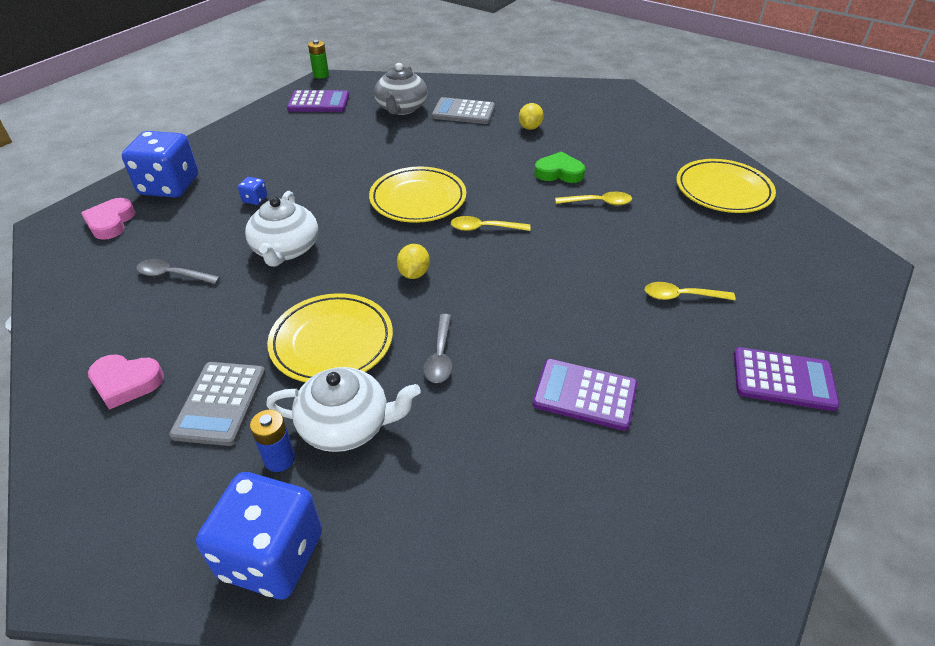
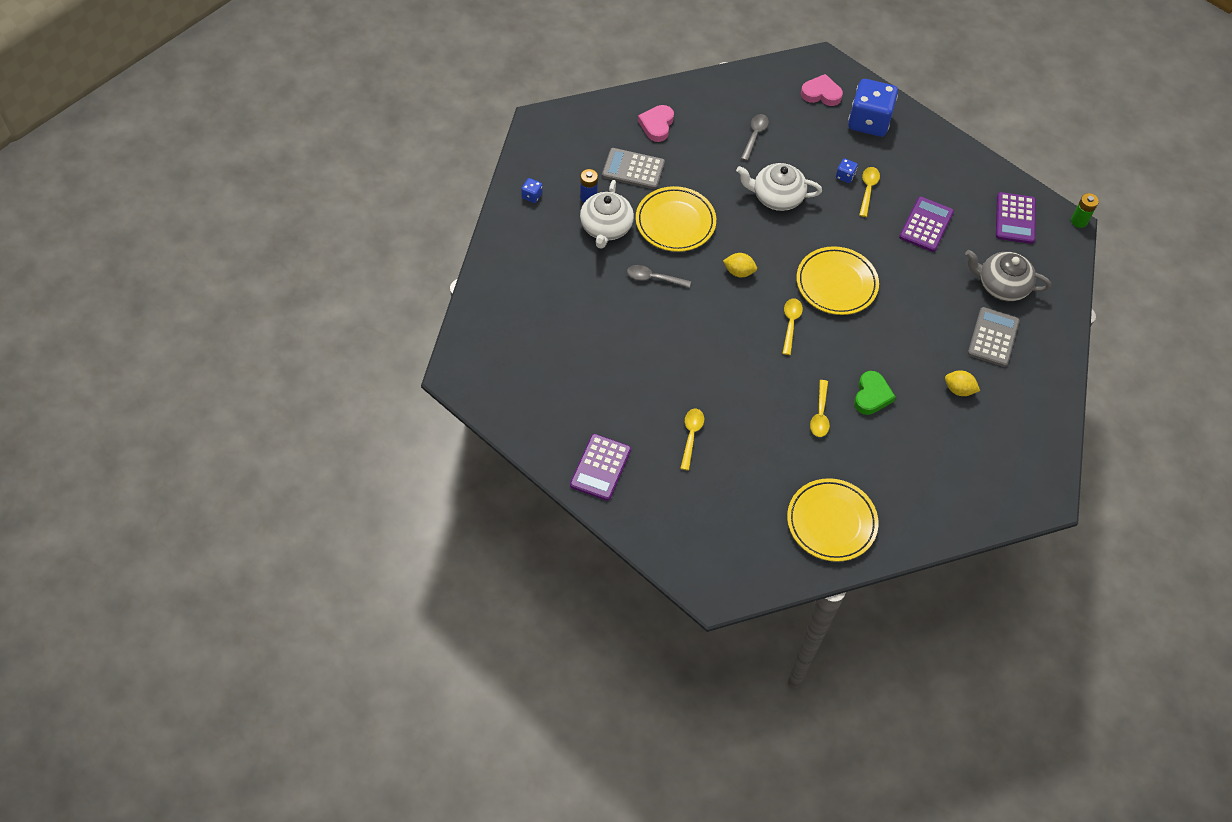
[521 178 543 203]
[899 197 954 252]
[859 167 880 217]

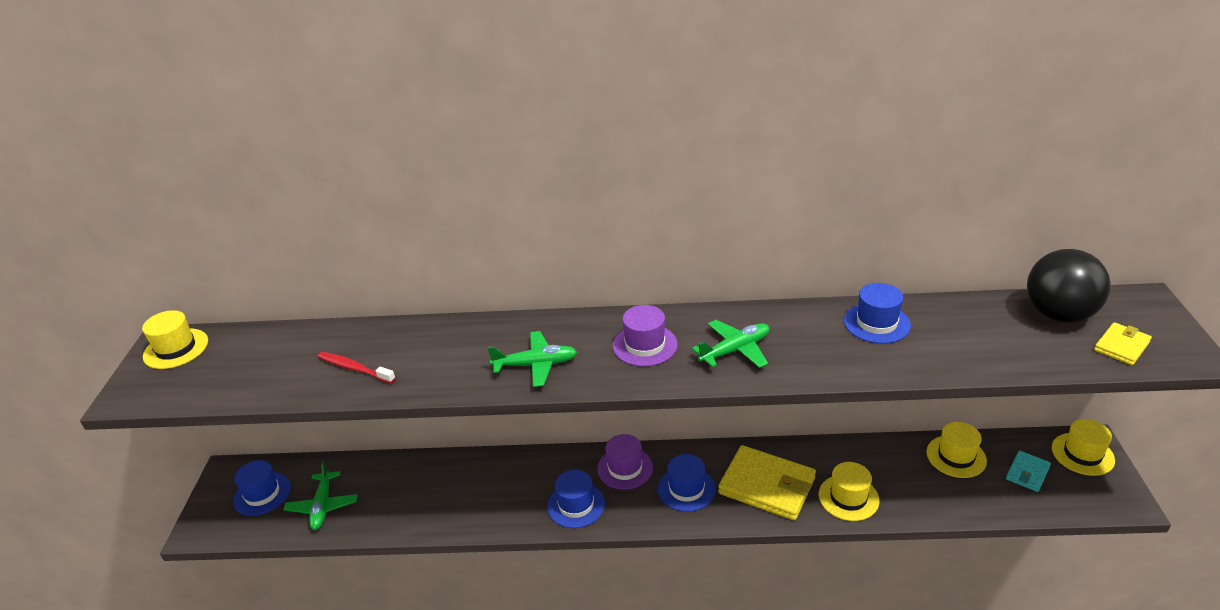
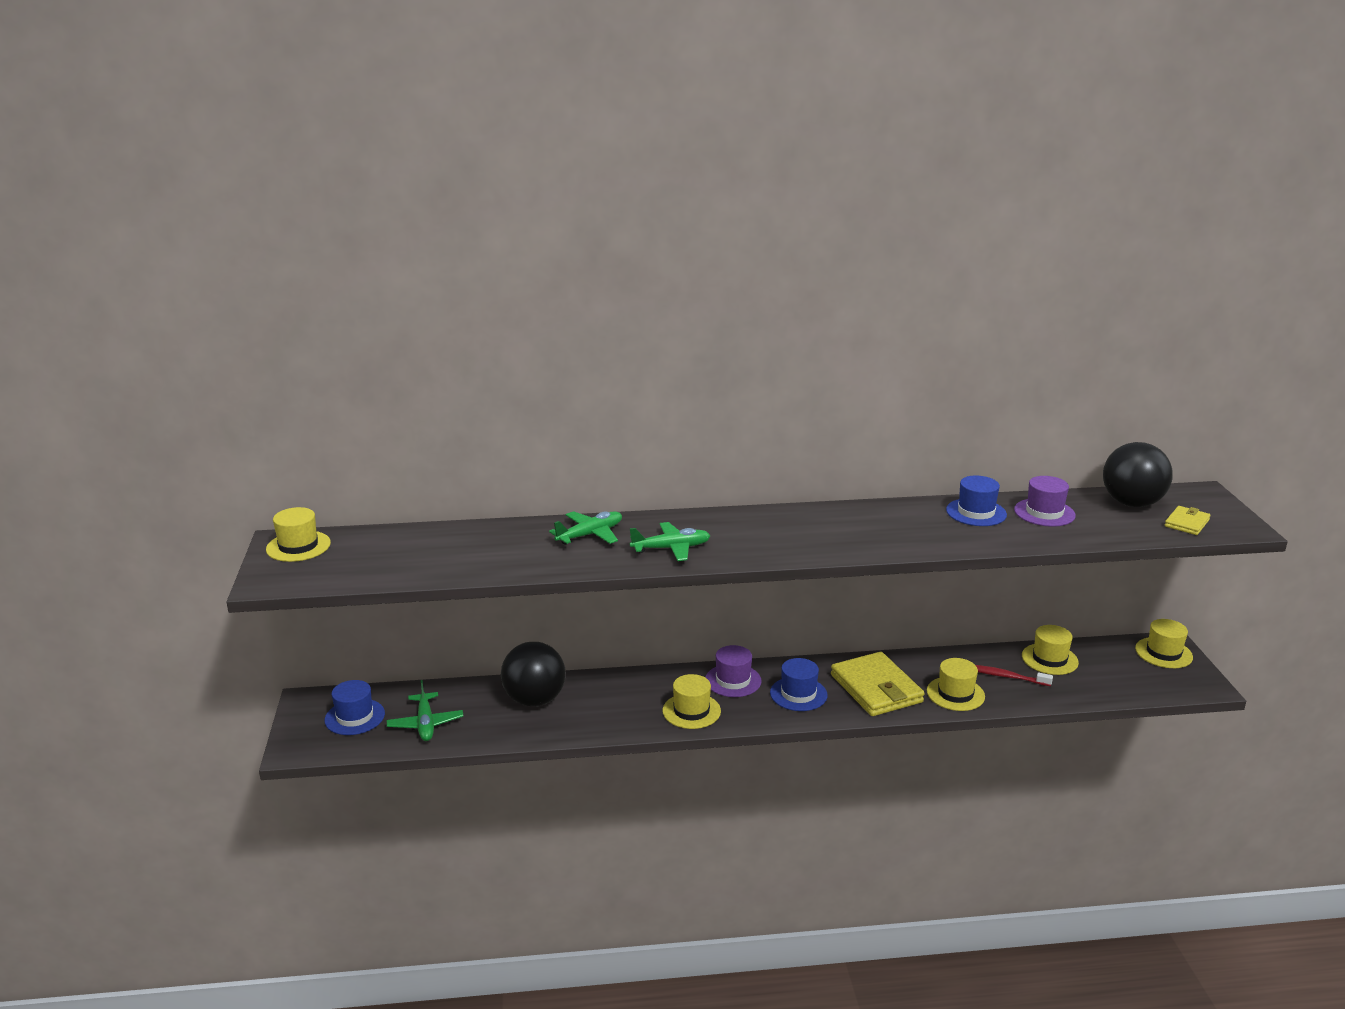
[976 665 1053 686]
[663 674 721 729]
[1014 476 1076 527]
[549 511 622 545]
[831 652 925 716]
[1006 450 1051 492] (first image)
[501 642 566 707]

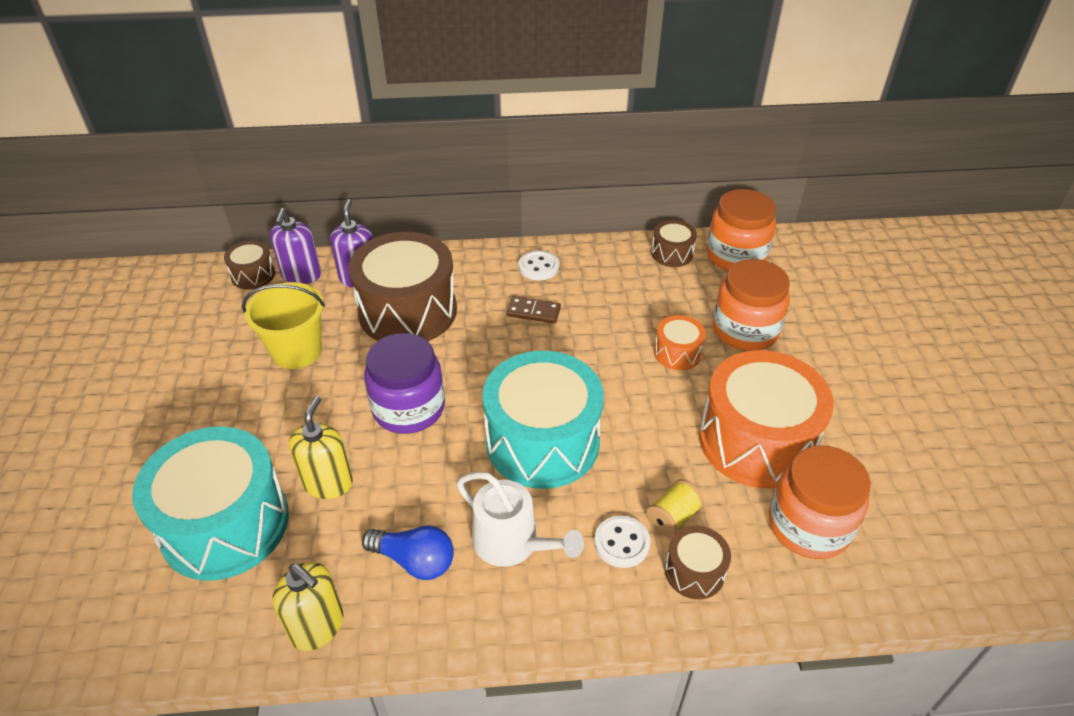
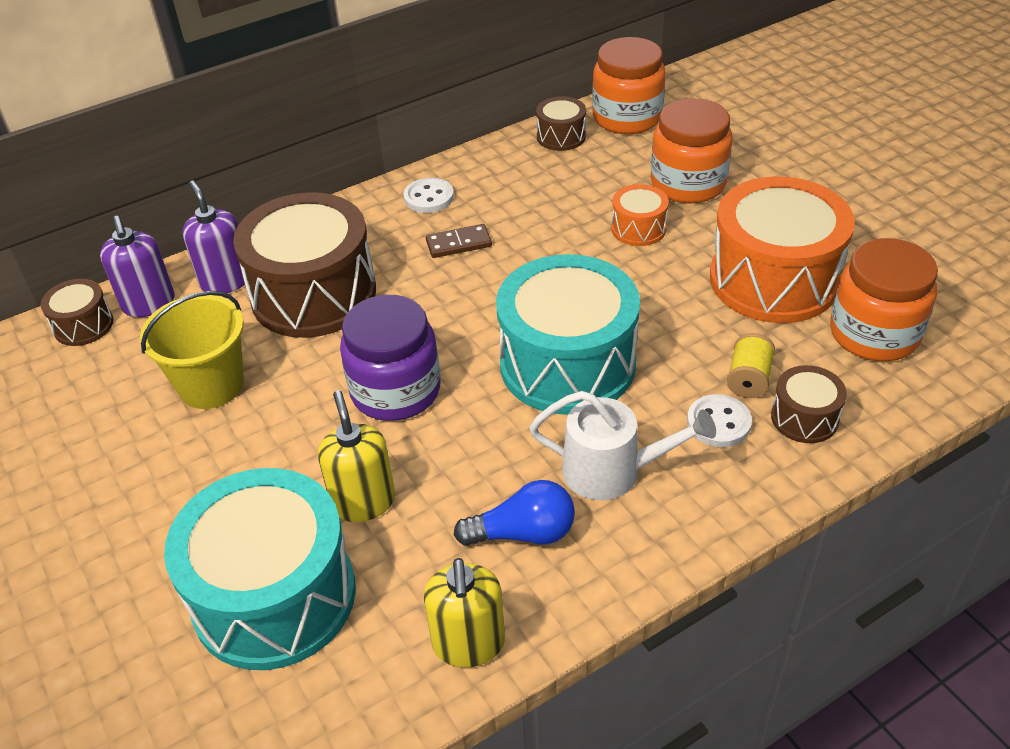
[424 558 505 668]

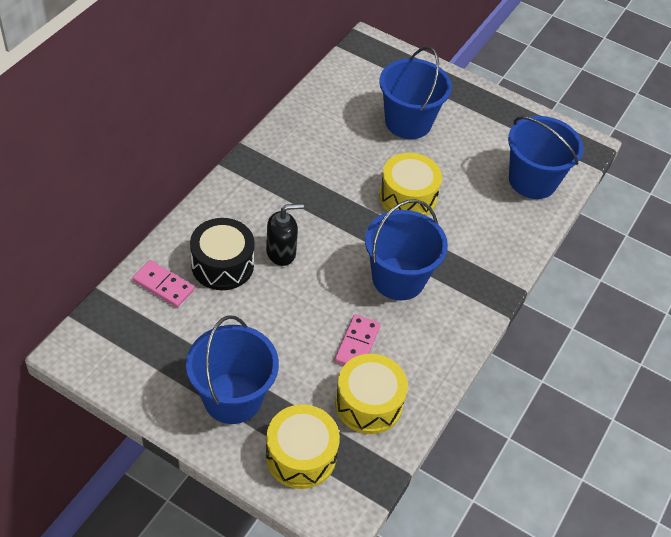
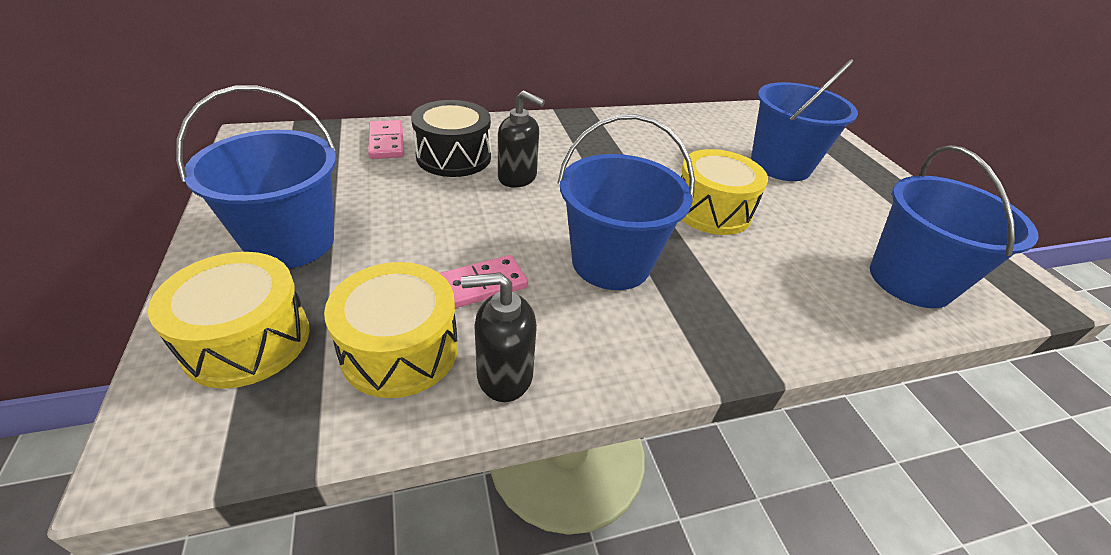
[461 272 537 402]

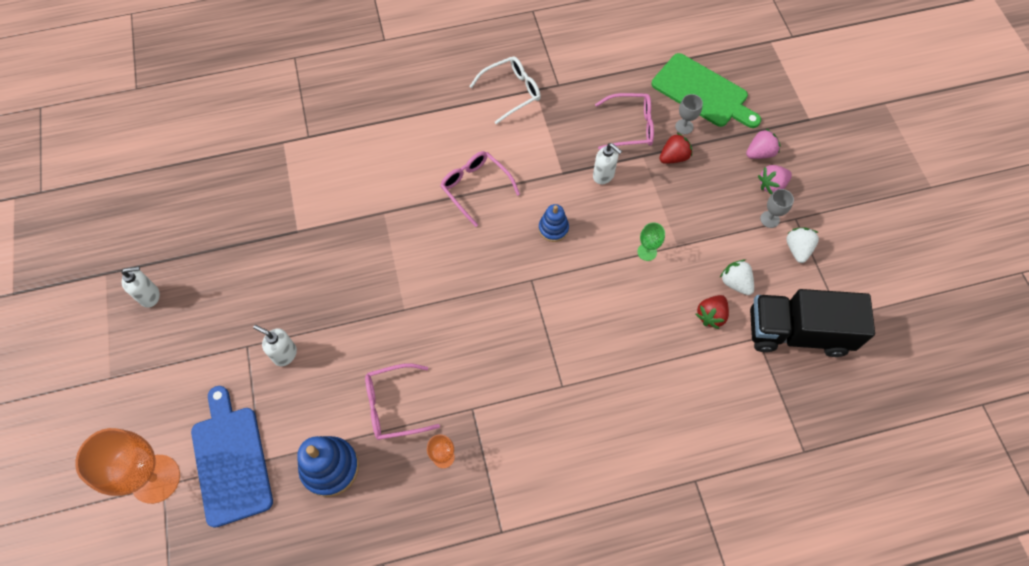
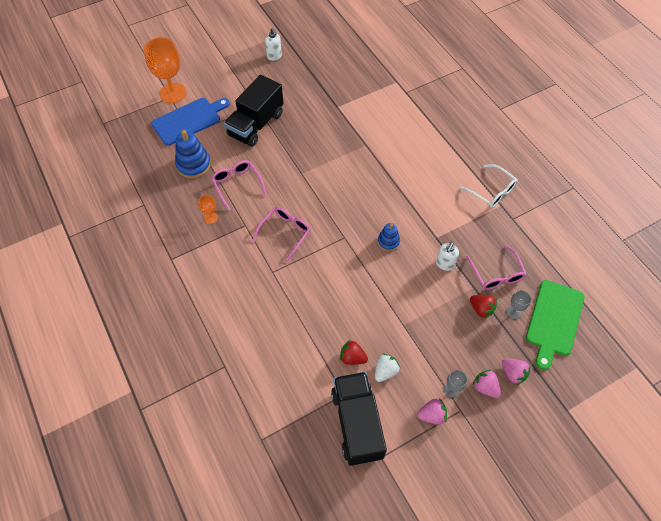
[224 75 284 147]
[253 207 311 262]
[637 222 665 261] (first image)
[417 398 447 425]

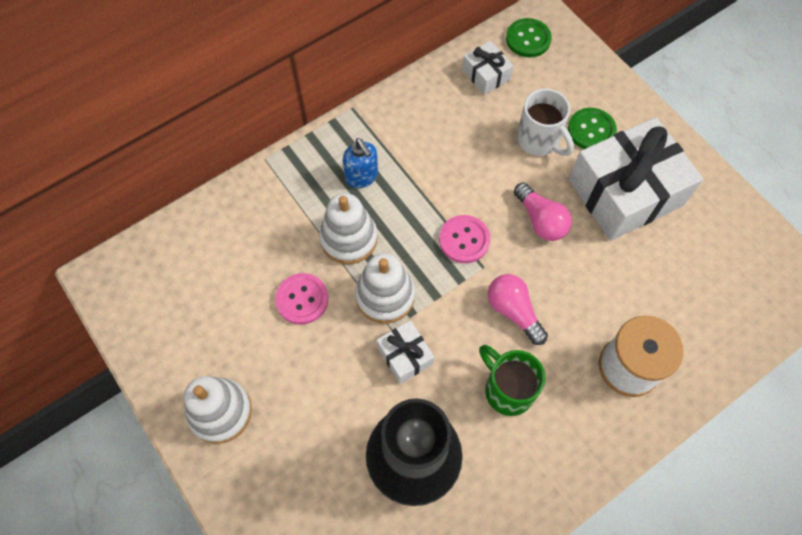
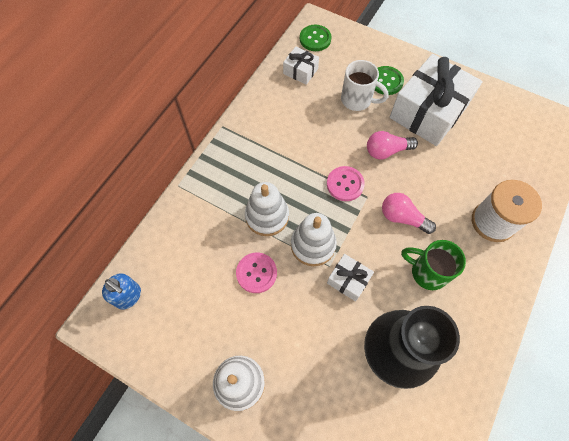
[102 273 141 310]
[367 131 418 159]

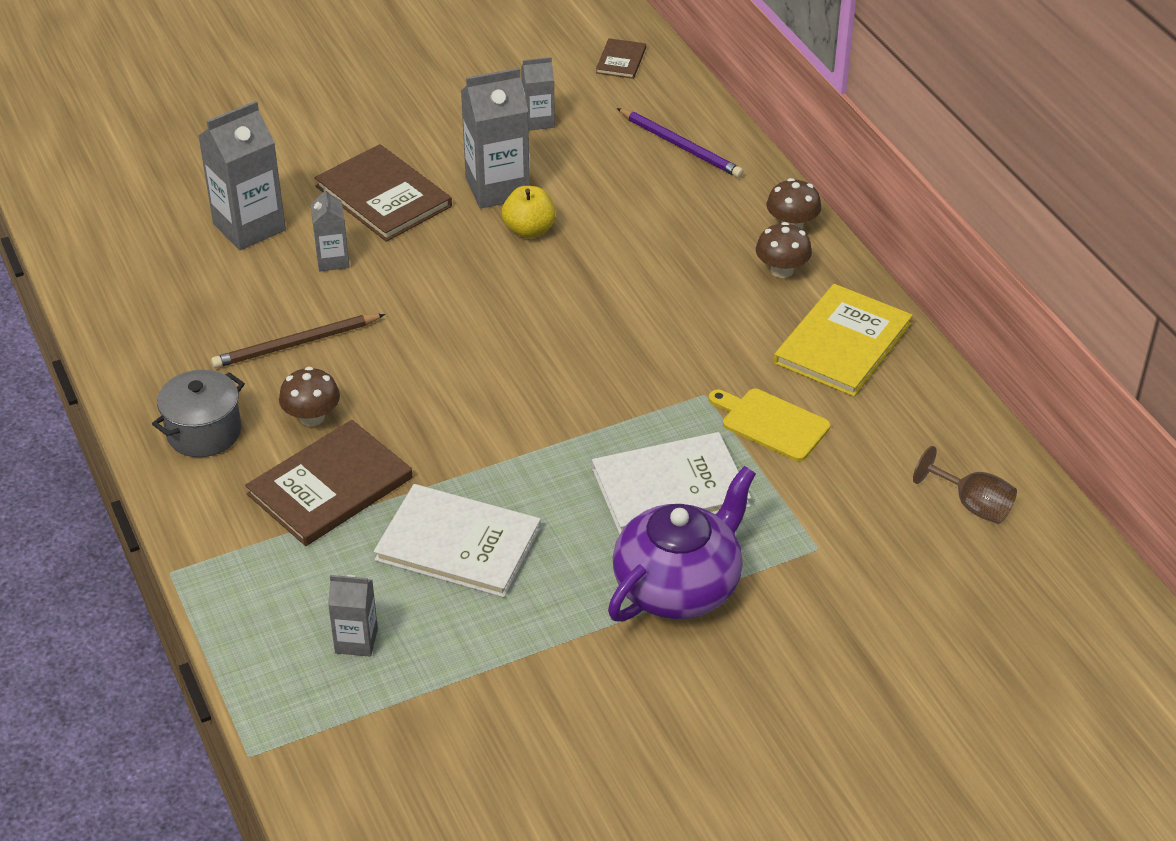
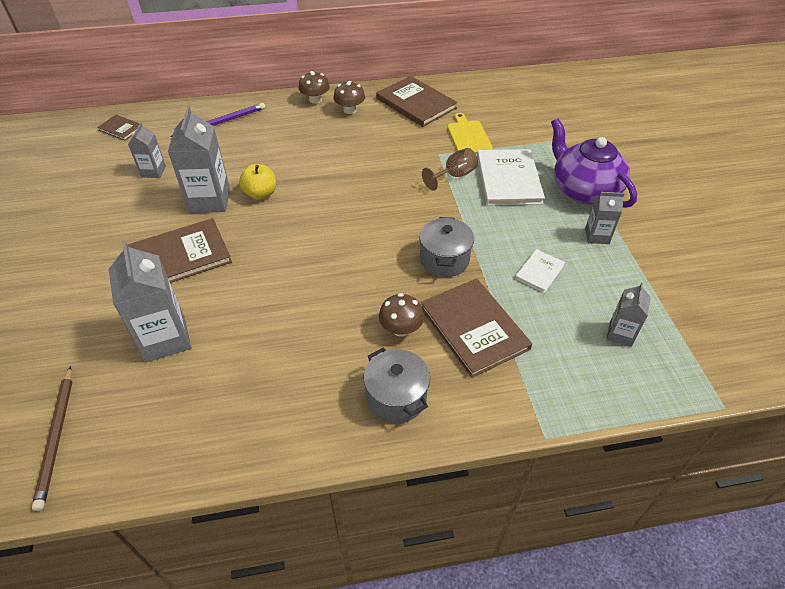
[32 366 72 511]
[585 192 625 244]
[515 249 565 293]
[447 113 493 154]
[376 76 458 127]
[422 148 478 191]
[419 217 474 277]

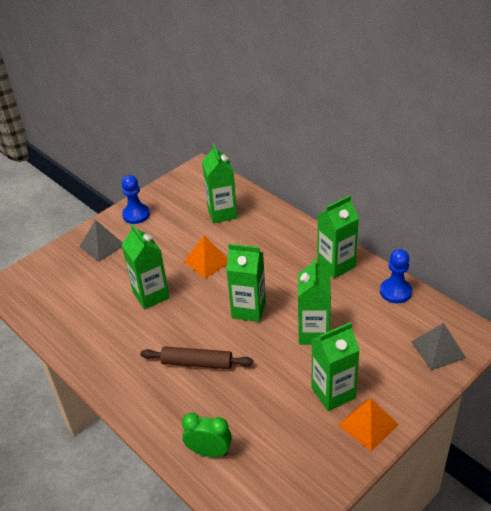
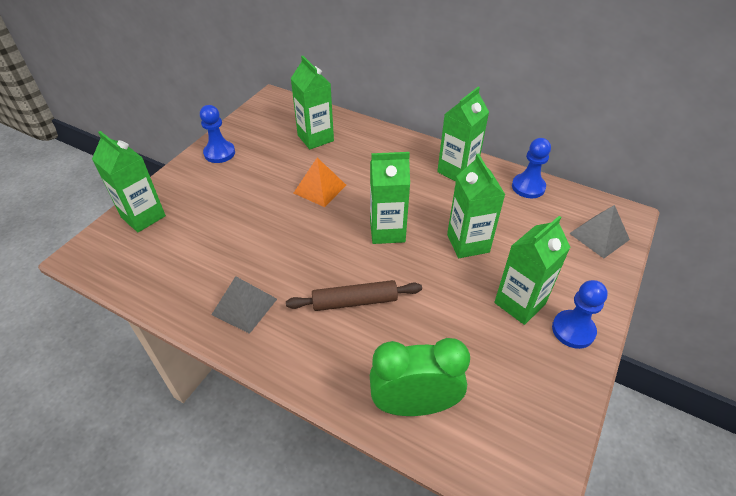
[211 276 277 334]
[92 131 166 232]
[370 338 470 416]
[552 280 608 349]

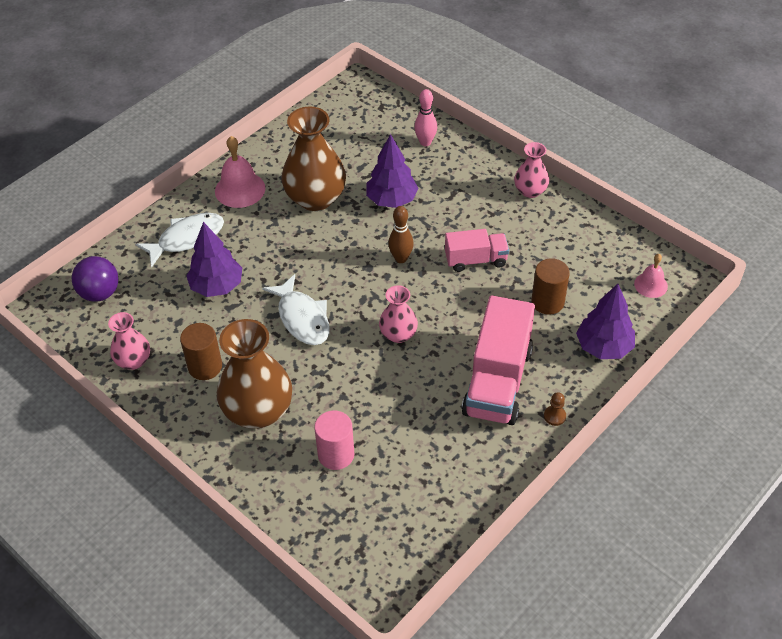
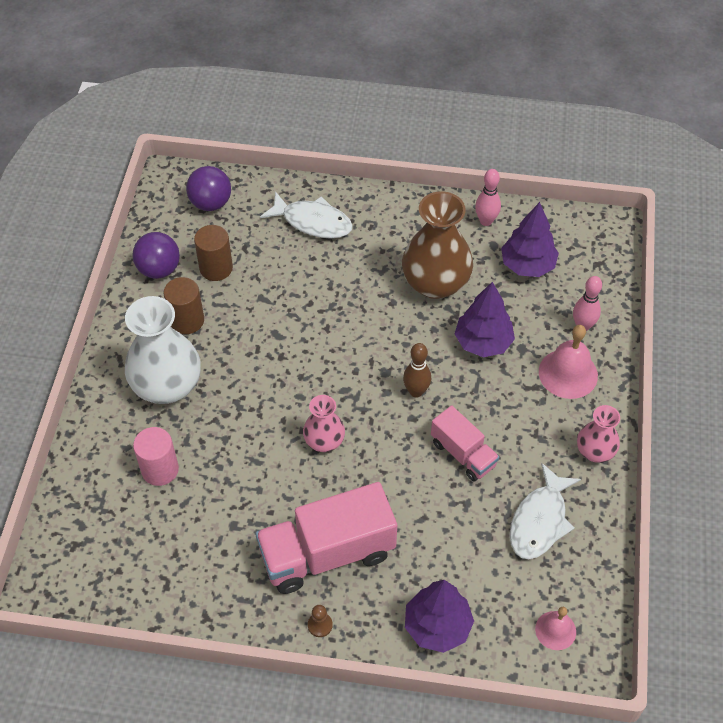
[133 232 180 279]
[501 202 559 277]
[539 325 598 399]
[125 296 201 404]
[510 463 581 559]
[194 225 233 281]
[475 169 501 226]

